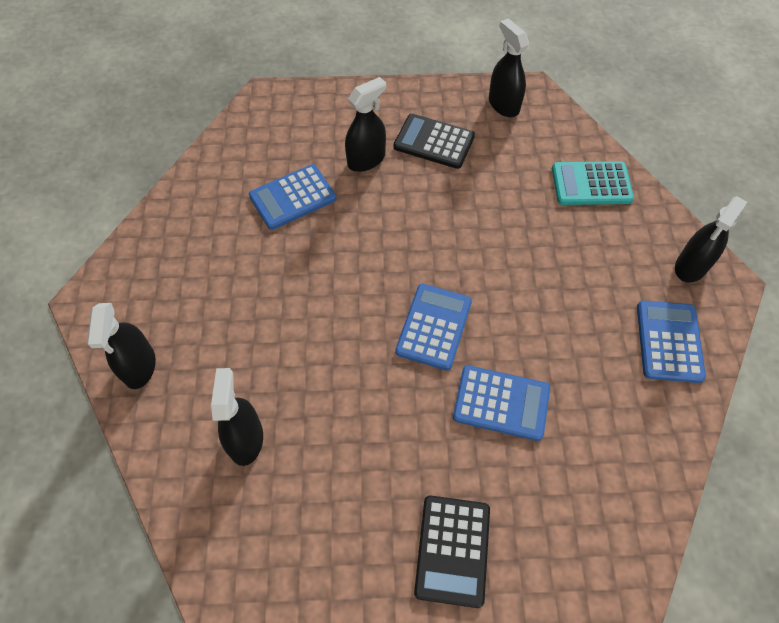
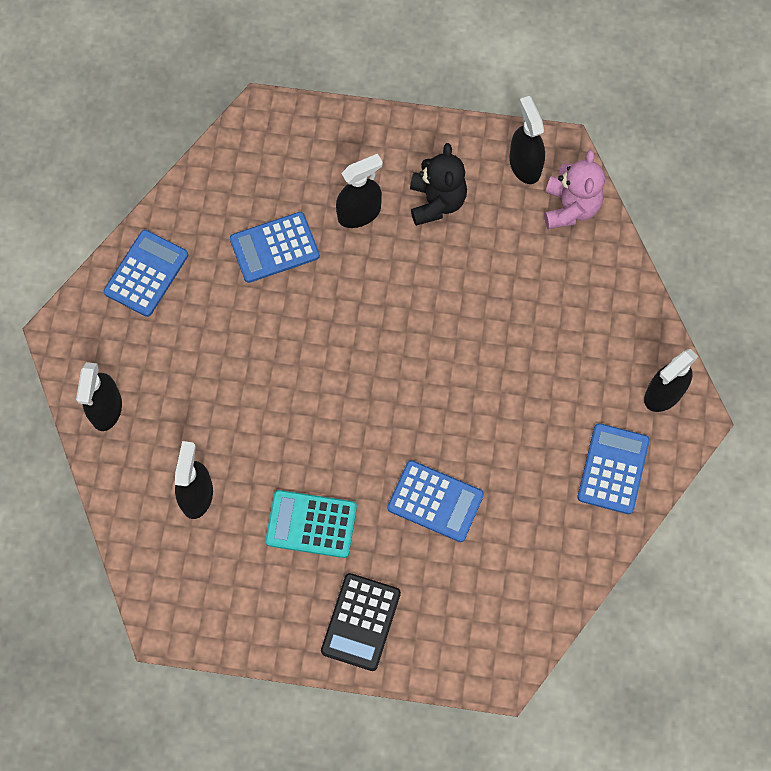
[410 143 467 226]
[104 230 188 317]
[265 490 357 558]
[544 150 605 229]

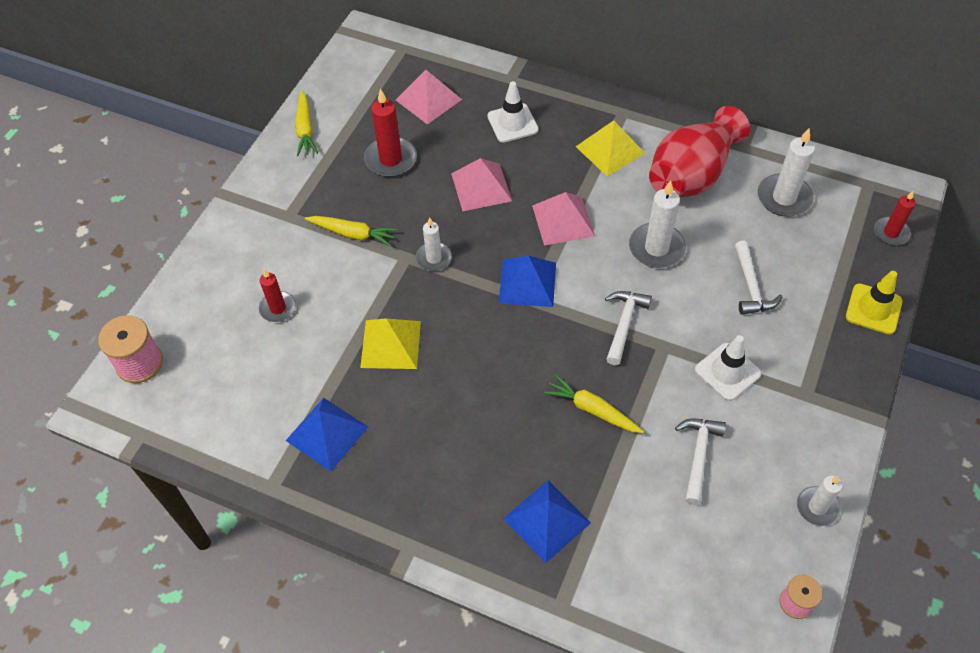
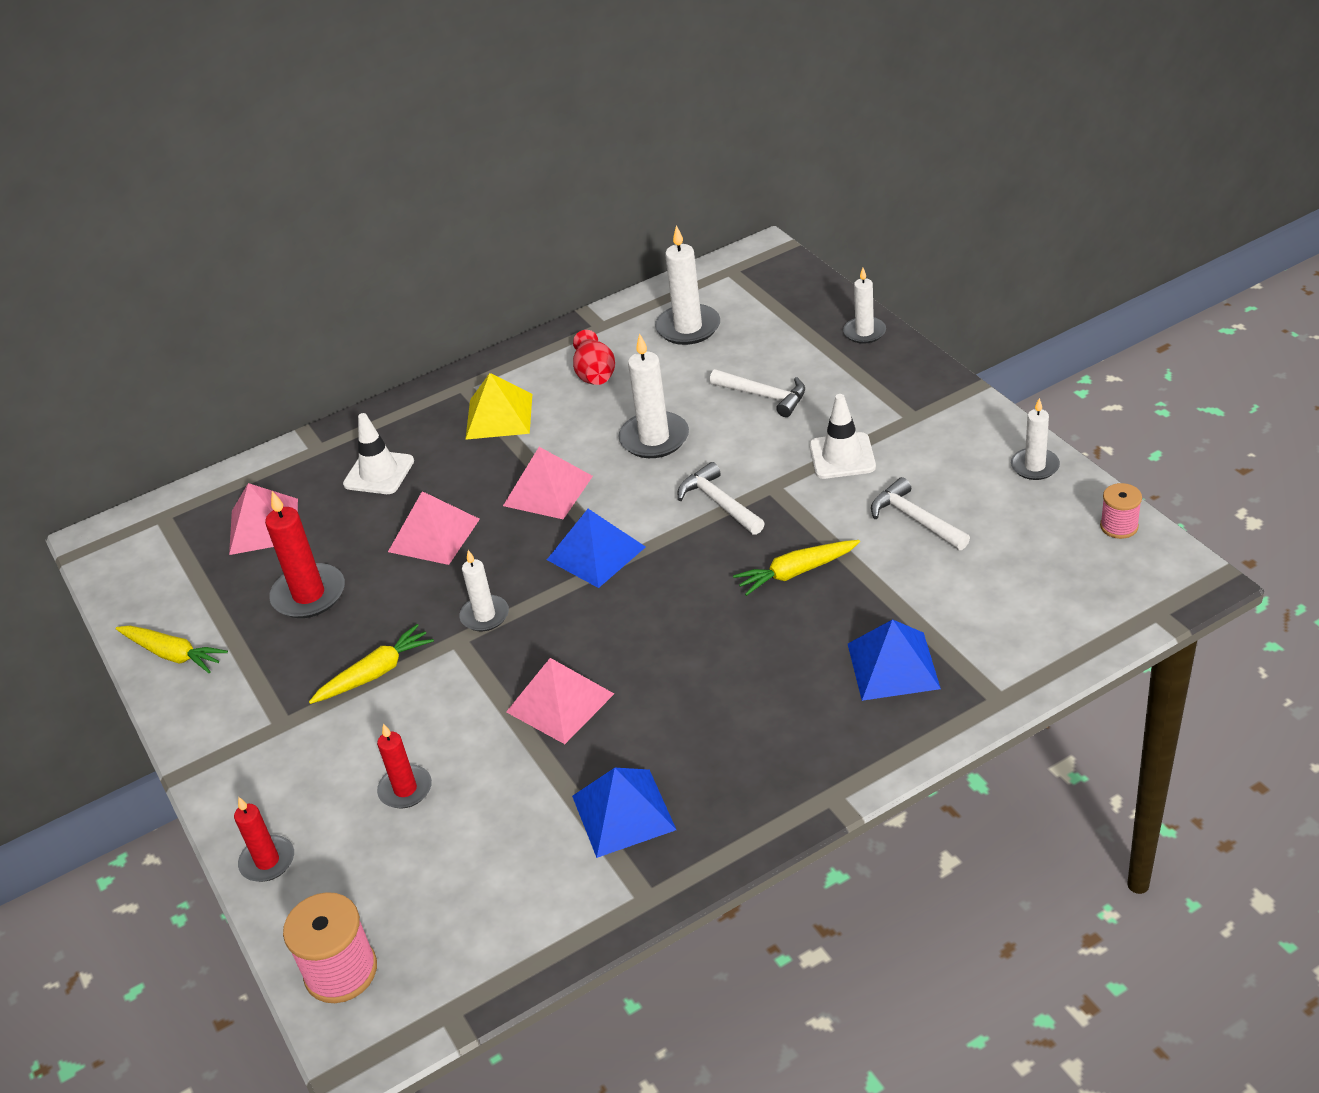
[506 658 614 744]
[573 330 615 385]
[843 268 886 344]
[234 797 294 882]

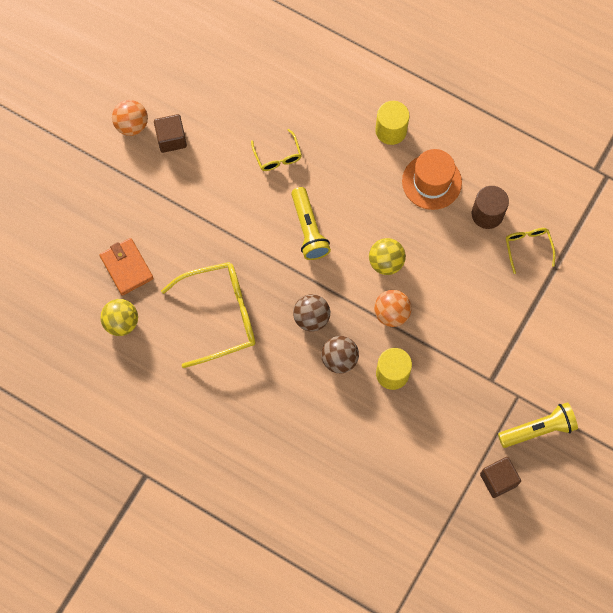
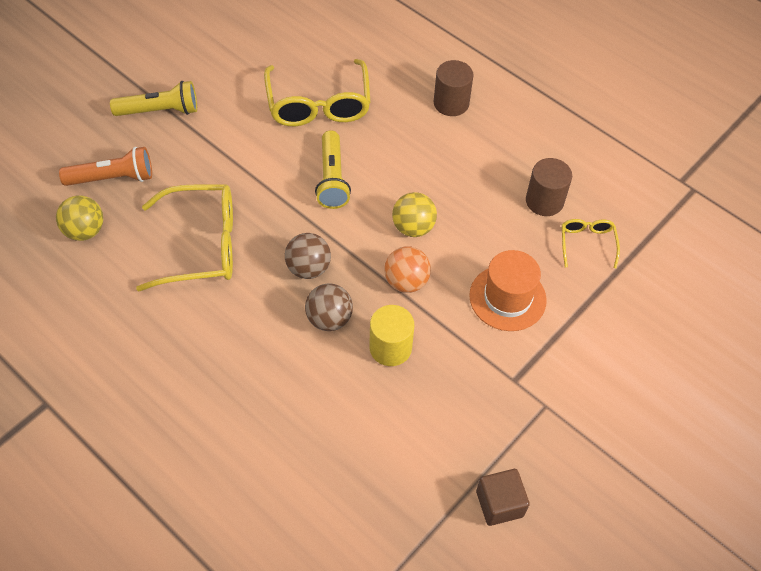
[59 147 152 186]
[112 100 148 136] (first image)
[154 114 187 153] (first image)
[264 59 371 126]
[434 60 474 116]
[469 250 547 331]
[110 81 197 116]

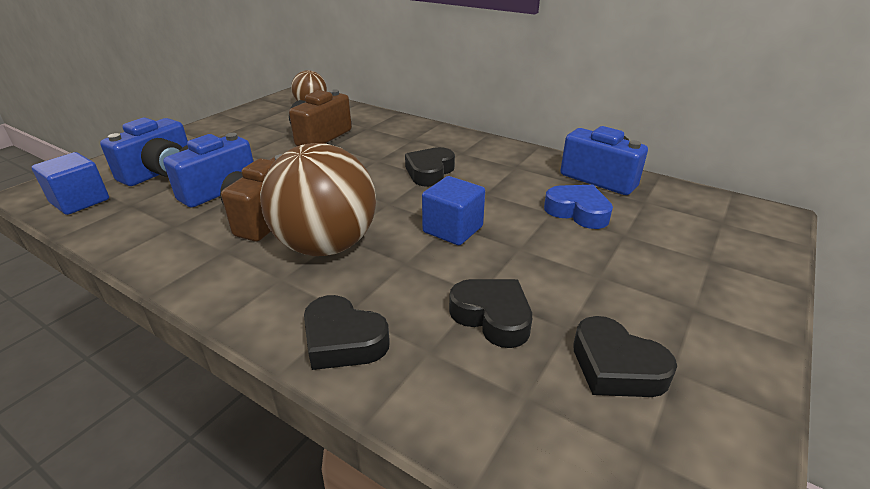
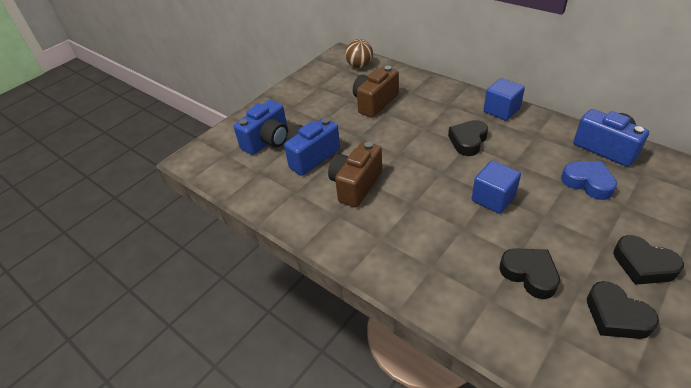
[483 78 525 121]
[260 143 376 256] (first image)
[613 235 684 285]

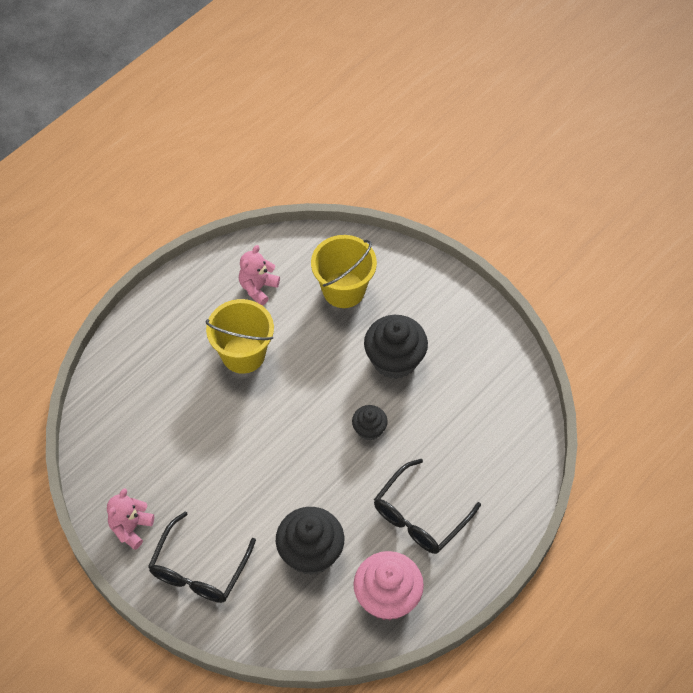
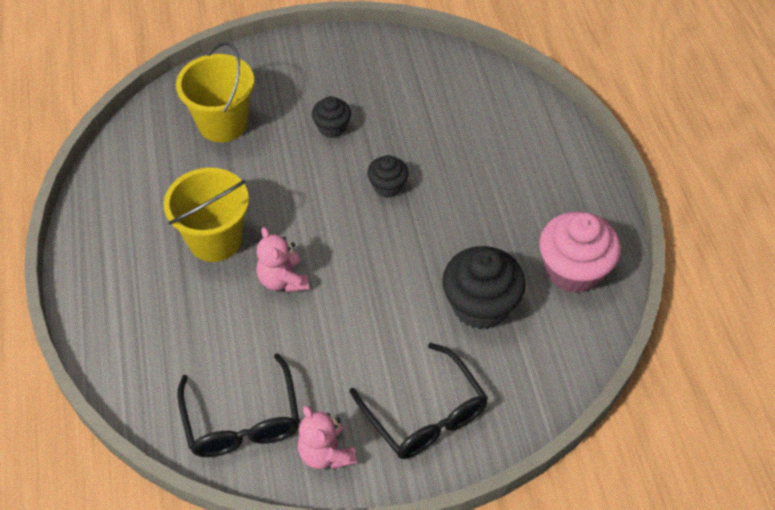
[256 227 309 293]
[312 96 351 138]
[177 353 300 457]

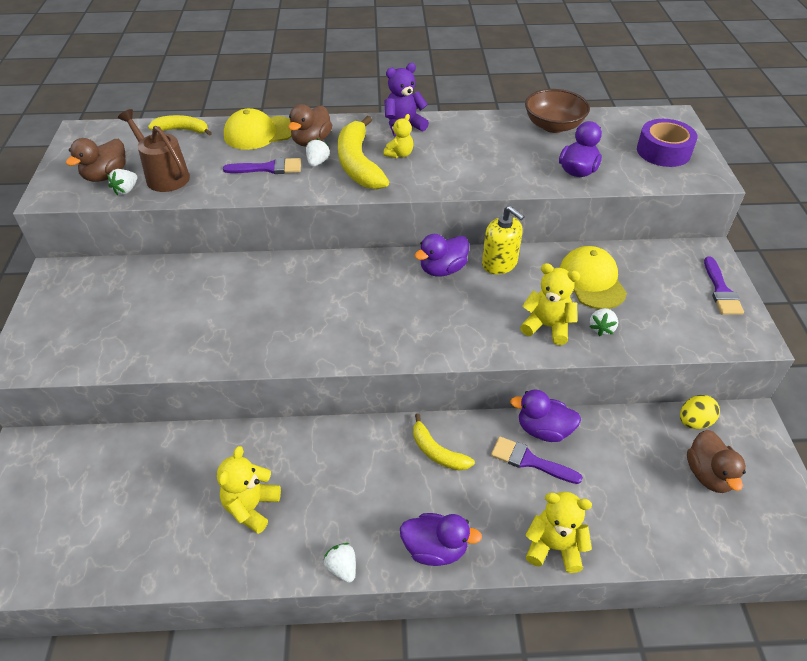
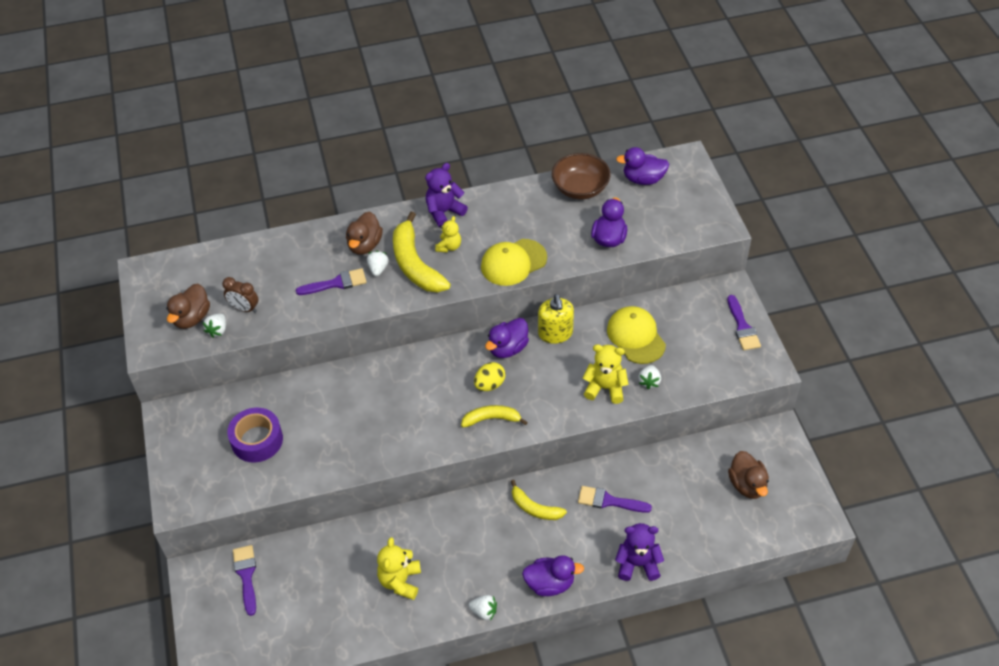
[222 277 259 313]
[461 405 528 428]
[481 239 547 286]
[469 595 497 620]
[538 294 574 344]
[616 147 669 185]
[615 523 664 581]
[227 408 283 463]
[474 362 505 391]
[233 545 256 616]

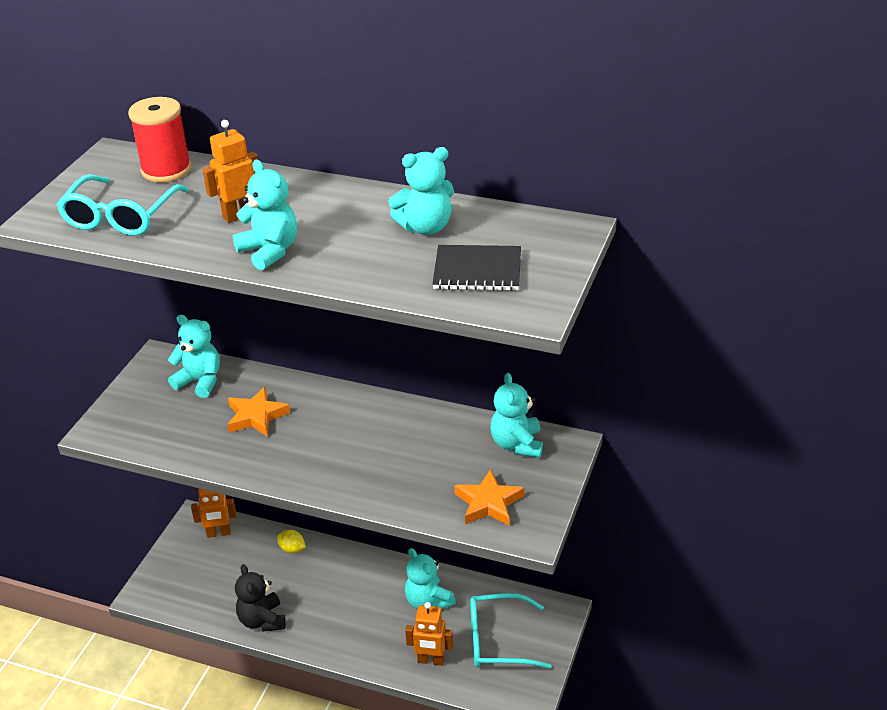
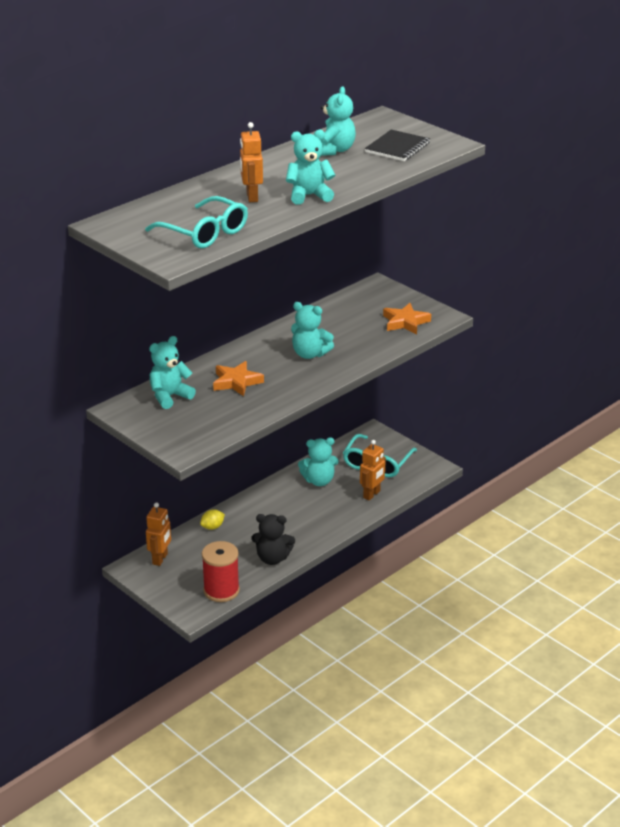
[202 541 240 602]
[291 302 334 359]

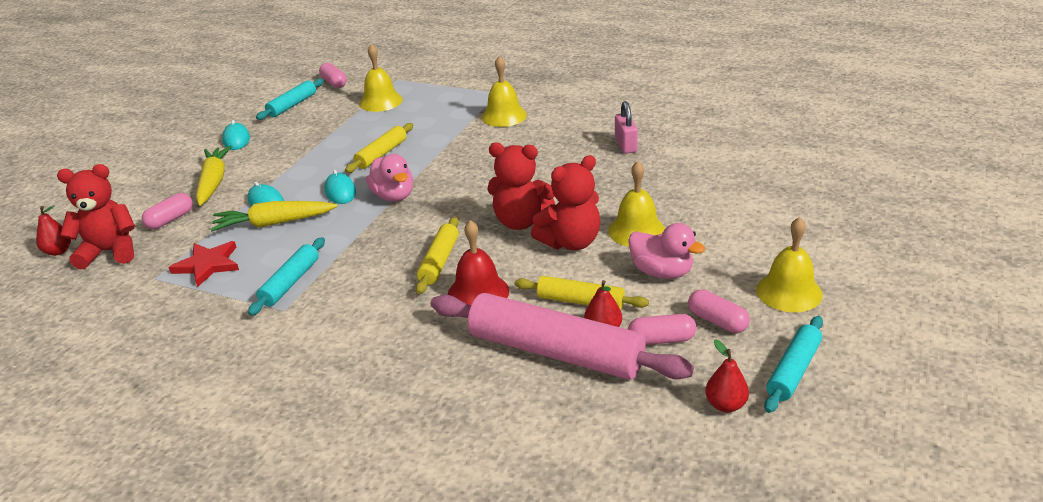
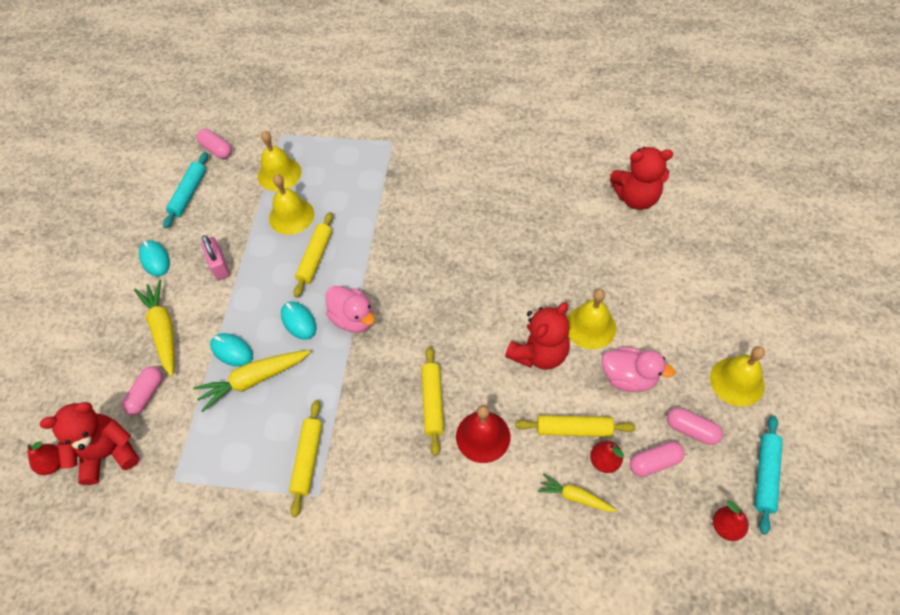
[168 241 239 287] (first image)
[289 400 322 517]
[538 474 617 512]
[269 174 314 235]
[610 147 673 210]
[201 235 230 280]

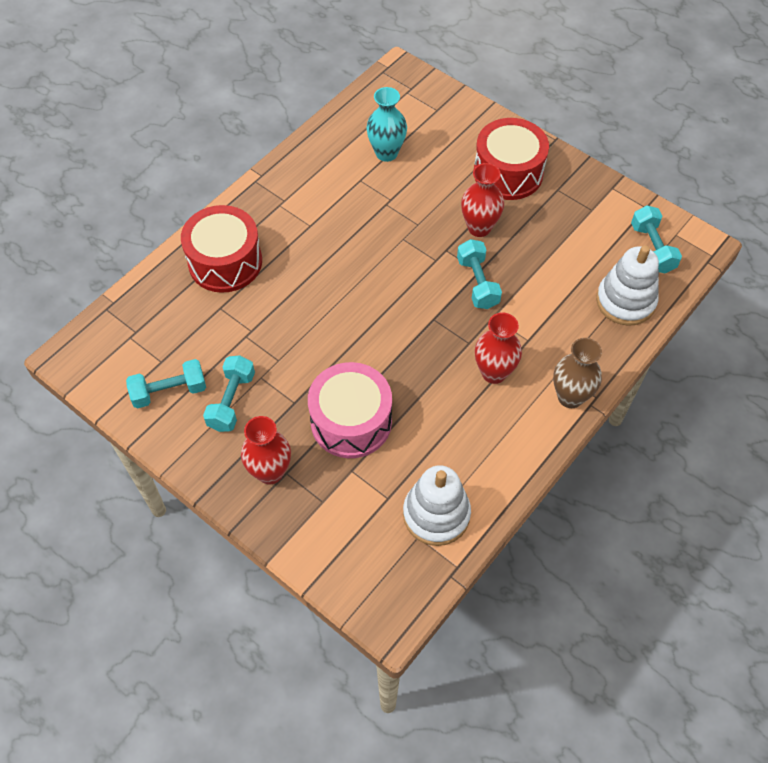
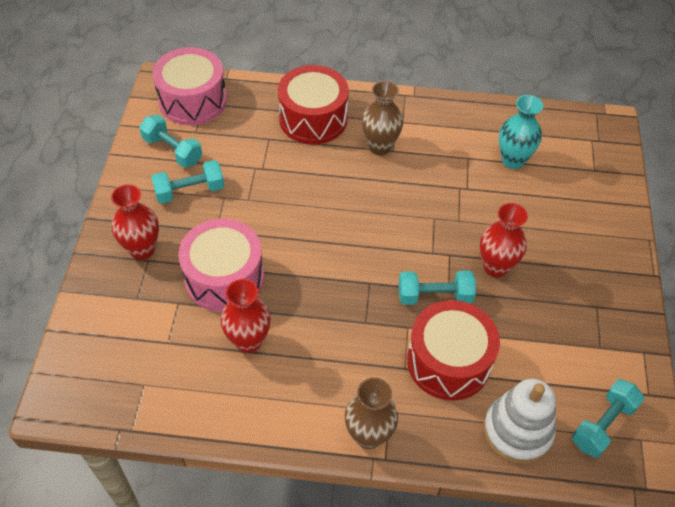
[403 465 471 546] (first image)
[399 271 476 305]
[407 300 500 401]
[221 279 271 353]
[152 47 227 125]
[362 81 403 155]

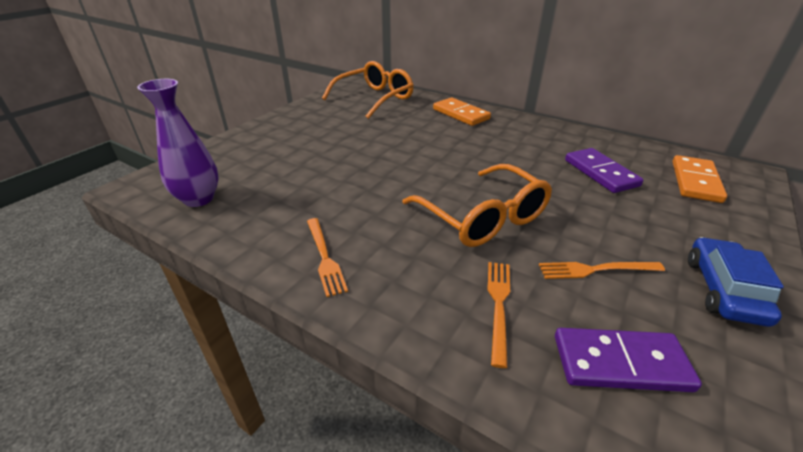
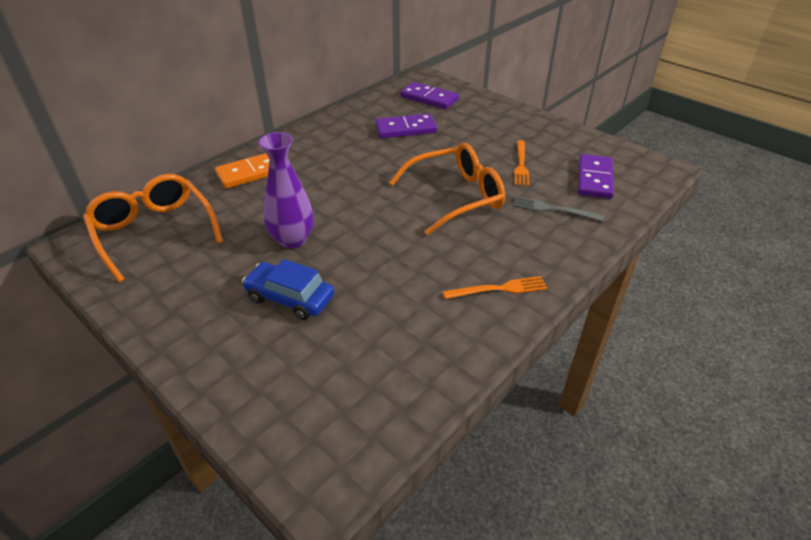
[258 132 314 248]
[512 196 604 222]
[400 82 459 109]
[242 259 334 320]

